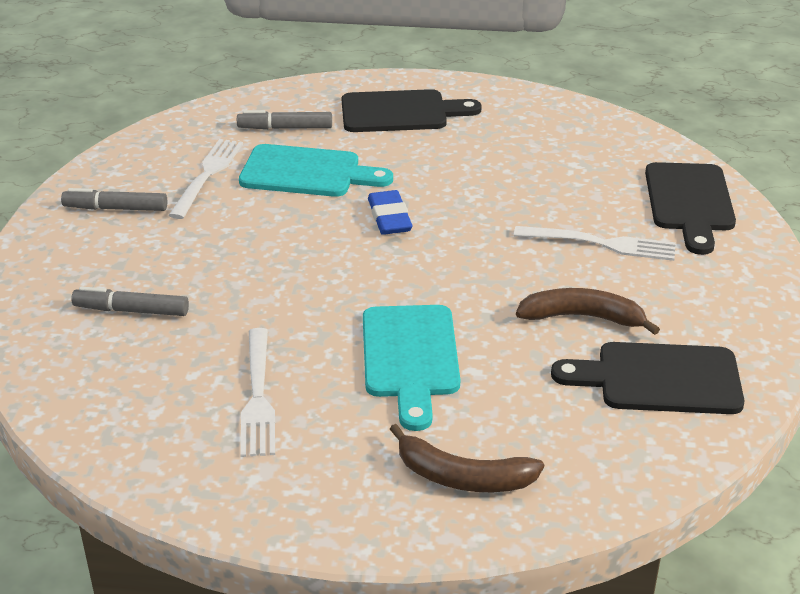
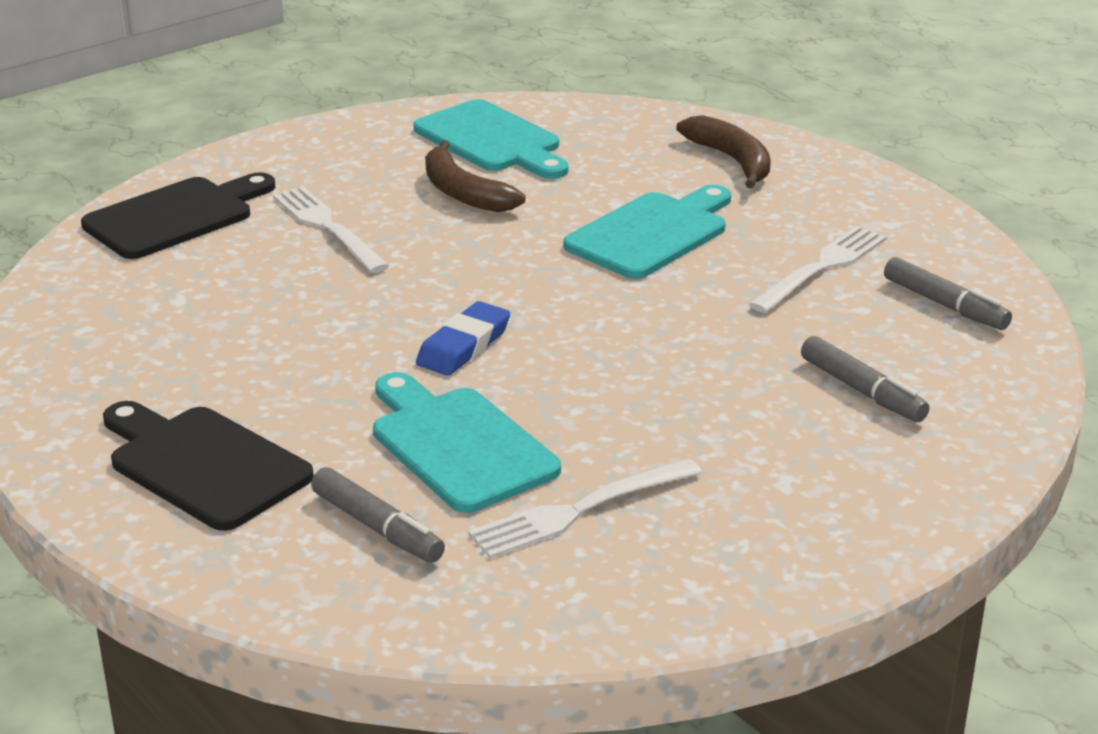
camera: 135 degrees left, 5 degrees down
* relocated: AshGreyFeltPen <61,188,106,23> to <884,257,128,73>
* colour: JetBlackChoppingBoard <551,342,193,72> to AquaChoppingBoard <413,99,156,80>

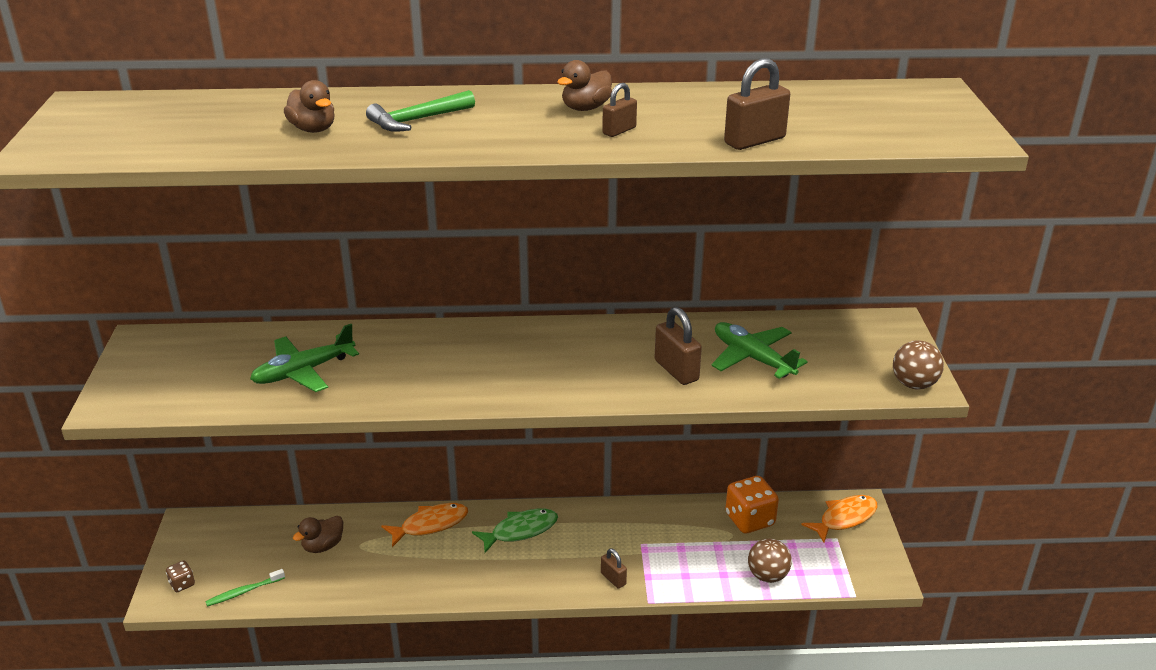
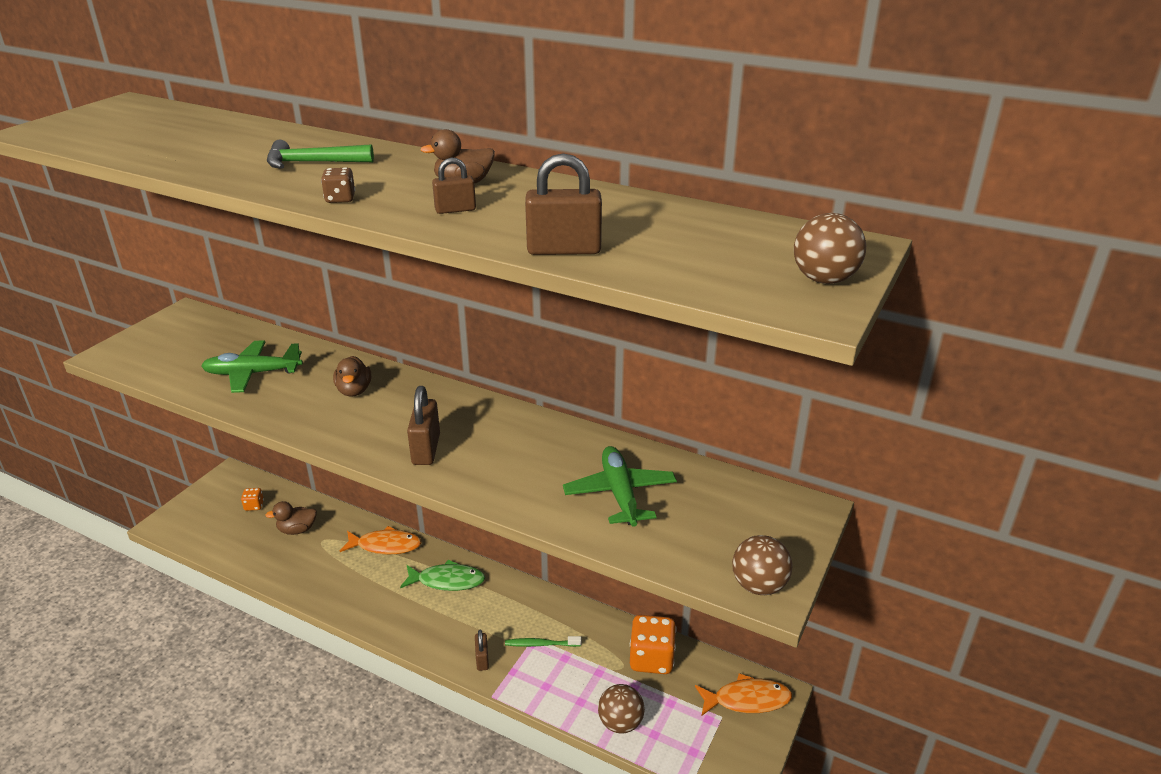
camera: 30 degrees right, 0 degrees up
* appeared: BrightOrangeDice <241,488,23,23>
* appeared: DarkBrownSphere <794,213,72,71>
* relocated: DarkBrownDice <166,560,29,32> to <321,167,34,36>
* relocated: EmeraldToothbrush <205,569,80,38> to <505,636,76,11>
* relocated: DarkBrownToyDuck <284,80,51,53> to <333,356,38,41>
* relocated: DarkBrownSmallLock <654,307,48,78> to <407,386,33,79>

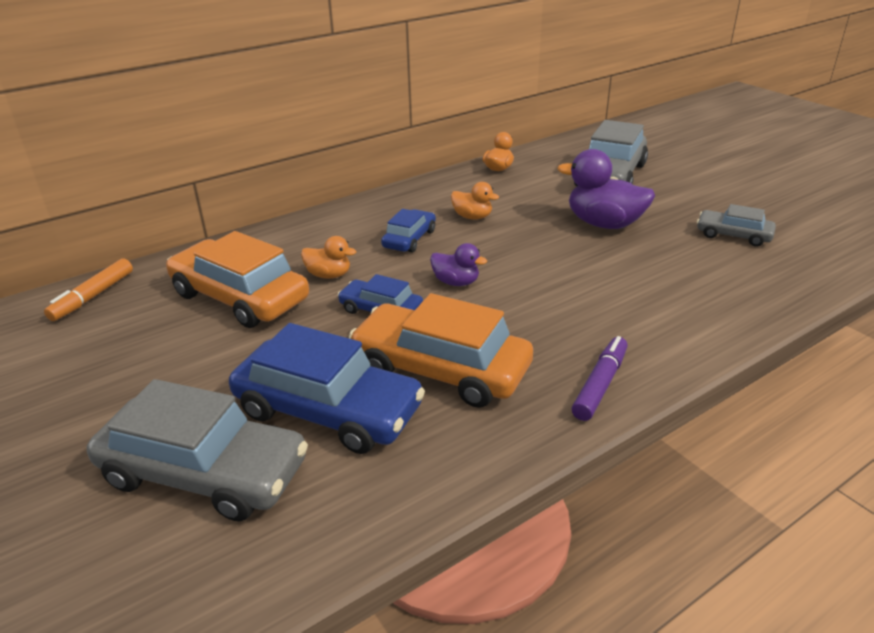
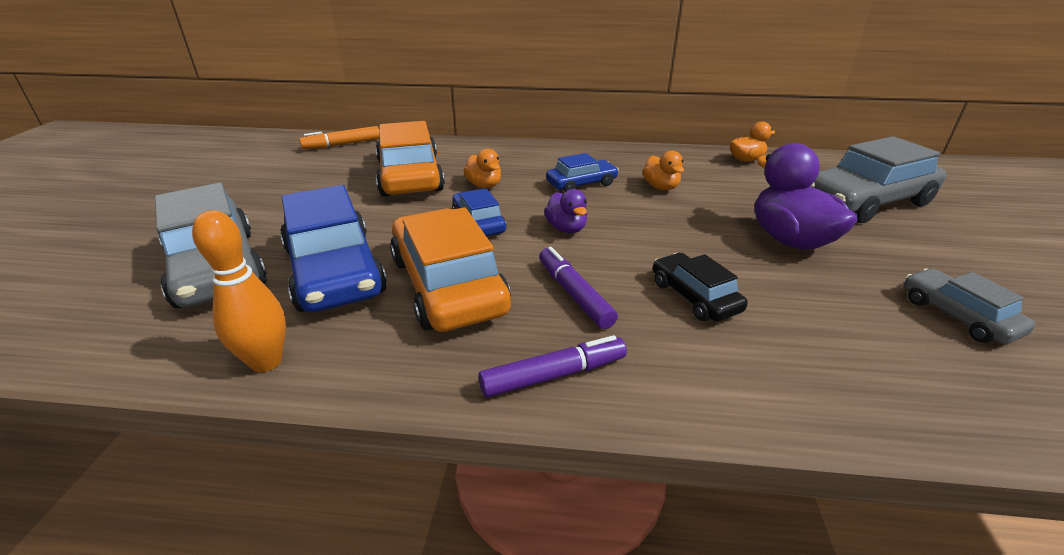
camera: 40 degrees right, 0 degrees up
* appeared: BrightOrangeSkittle <192,210,94,162>
* appeared: VioletFeltPen <539,247,79,82>
* appeared: JetBlackAutomobile <653,253,95,68>

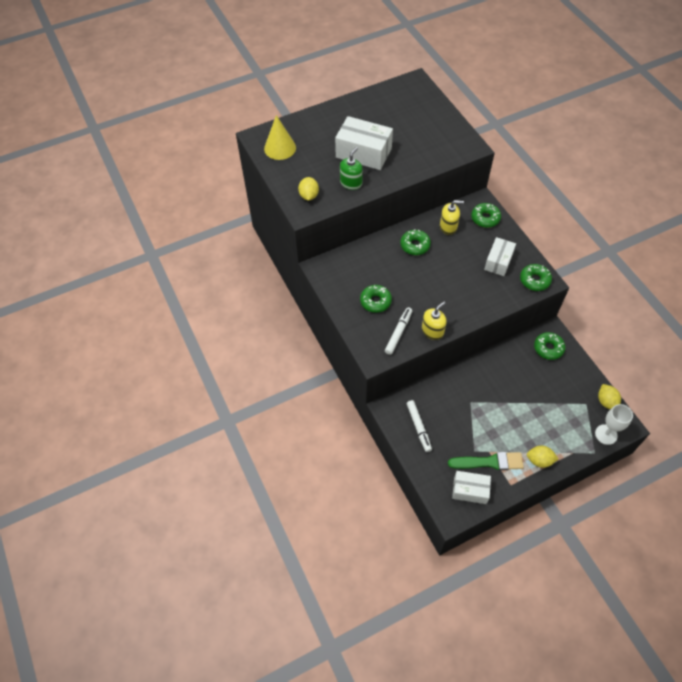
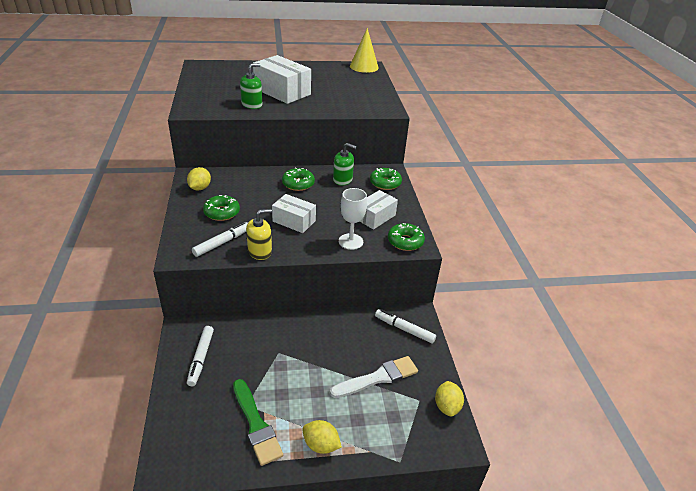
camera: 15 degrees right, 20 degrees down
* appeared: PureWhitePaintbrush <330,356,88,42>
* relocated: GoldenSolidCone <264,115,32,45> to <350,28,29,45>
* relocated: GoldenToyLemon <298,177,21,23> to <187,167,24,24>
* relocated: PureWhiteBox <452,471,39,33> to <272,194,44,39>
* relocated: PureWhiteGoblet <595,404,38,41> to <339,188,28,62>
* exchanged: EmeraldDonut <534,332,31,28> to PureWhiteFeltPen <375,309,61,35>
* colour: GoldenPumpBottle <440,200,24,35> to EmeraldPumpBottle <333,143,23,43>
* spun: EmeraldPaintbrush <448,452,76,18> = <233,379,50,87> 45 degrees clockwise

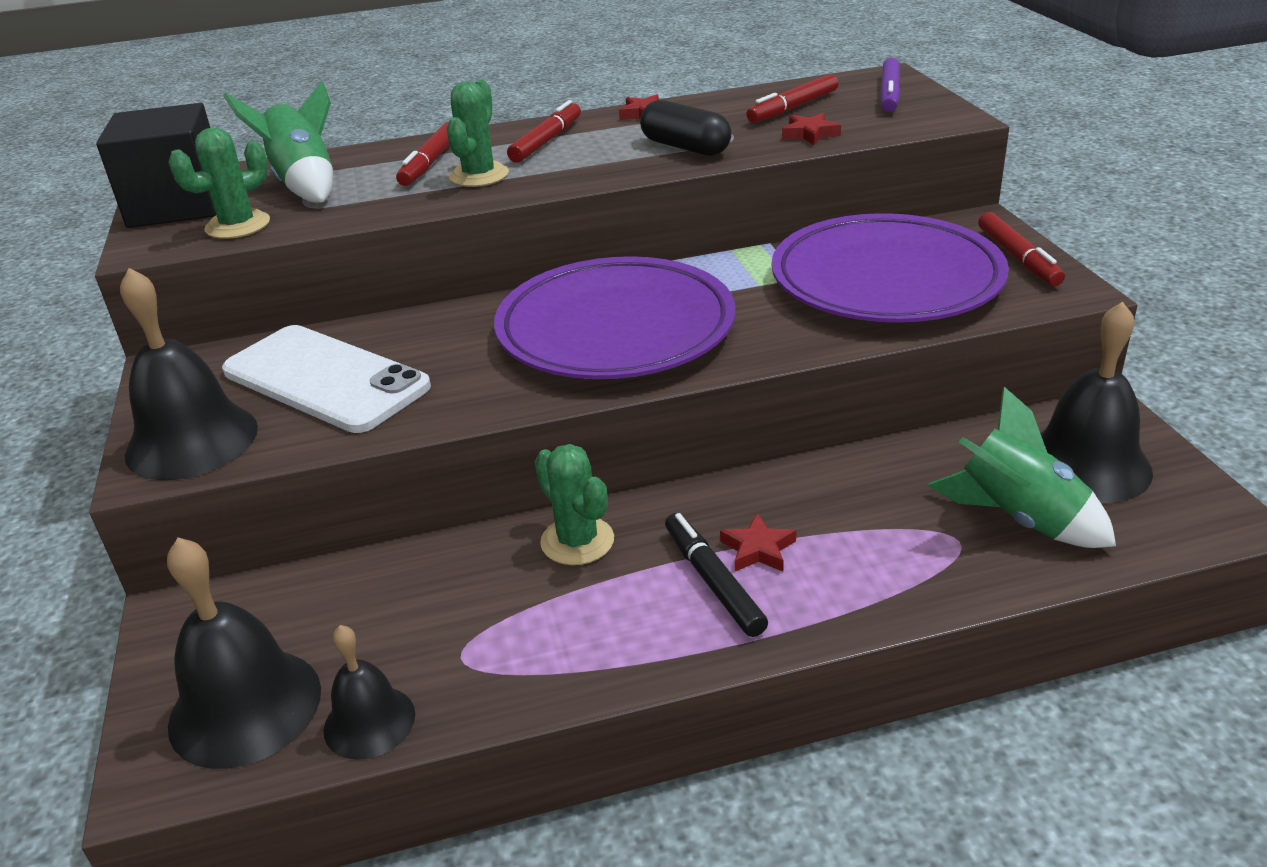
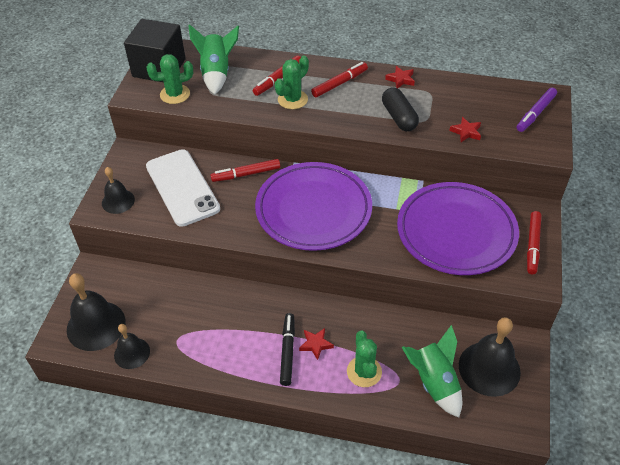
camera: 25 degrees right, 15 degrees up
* relocated: EmeraldCactus <535,444,79,121> to <347,331,35,56>
* relocated: RedFeltPen <746,74,93,49> to <210,159,70,23>
* size: JetBlackSchoolBell <120,268,138,212> = <102,167,33,47> x0.60

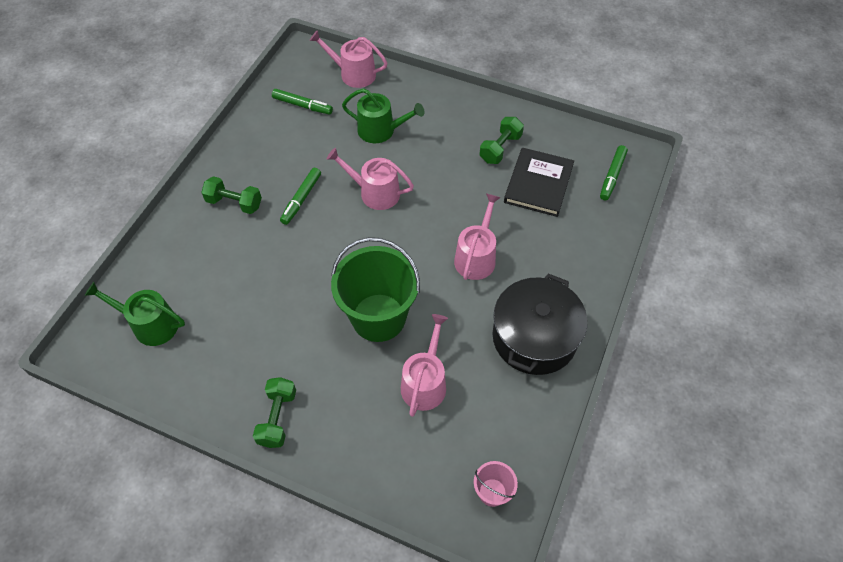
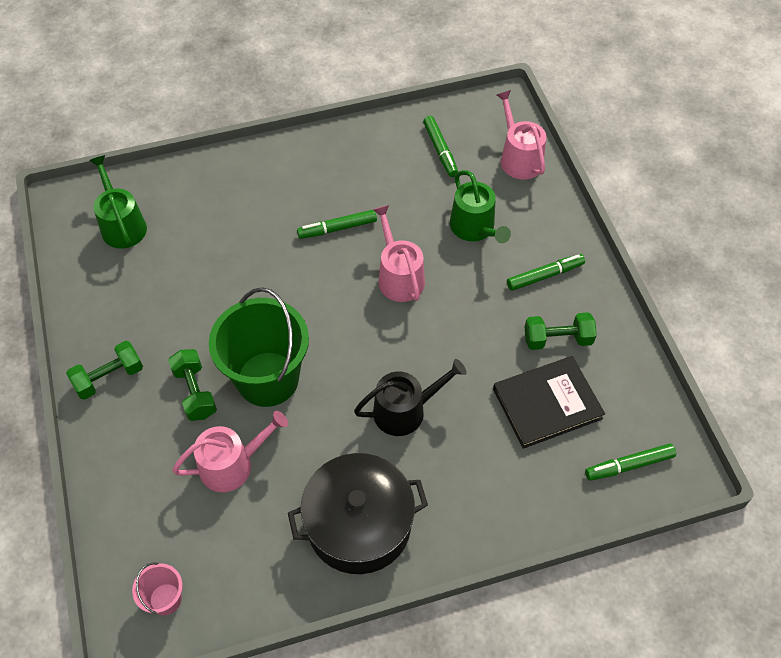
camera: 50 degrees right, 0 degrees up
* appeared: EmeraldFeltPen <507,254,78,37>
* relocated: EmeraldFreeWeight <201,176,61,38> to <168,349,49,72>
* colour: RosyWateringPot <454,193,47,87> to JetBlackWateringPot <354,359,113,77>

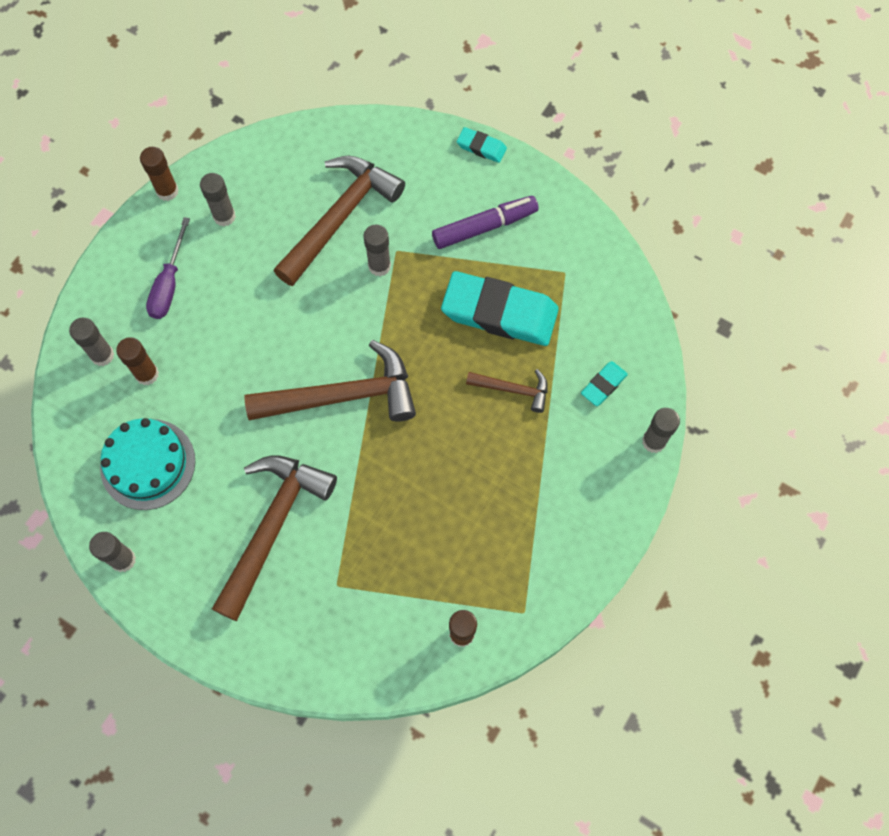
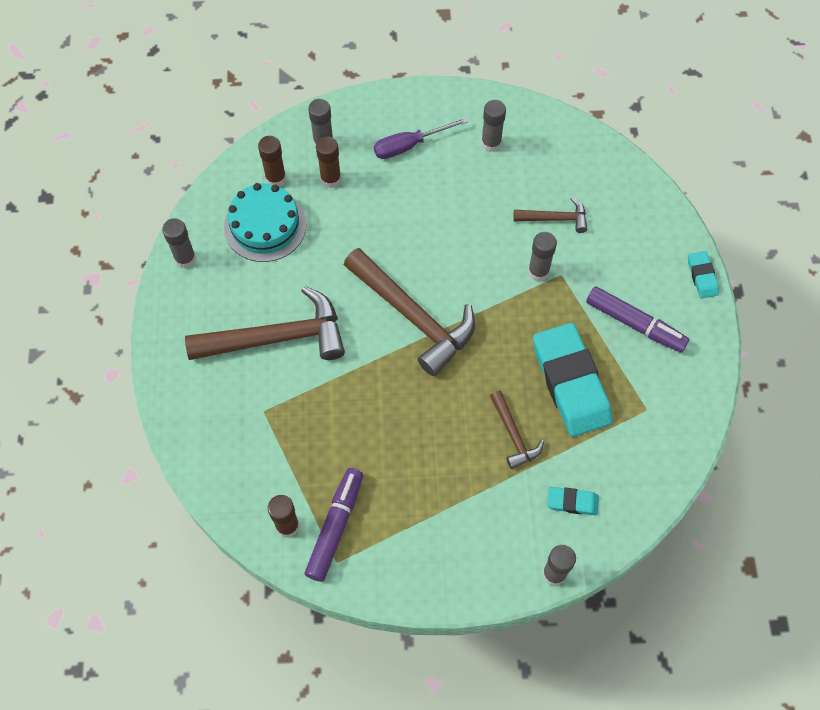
camera: 55 degrees right, 5 degrees down
* appeared: VioletFeltPen <305,468,58,114>
* relocated: DarkBrownGlue <140,147,39,54> to <258,136,28,51>
* size: DarkBrownClawHammer <273,156,132,130> = <513,197,74,36> x0.50

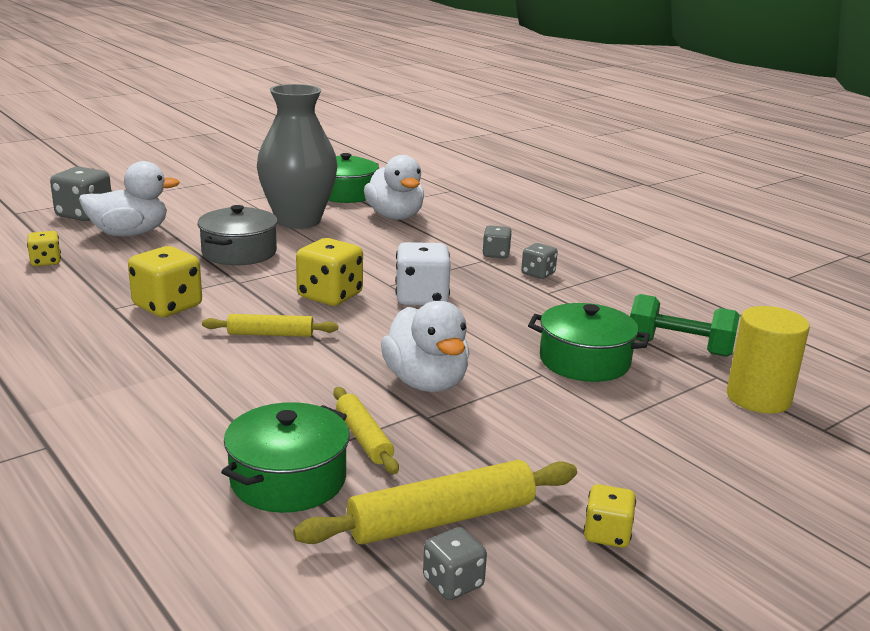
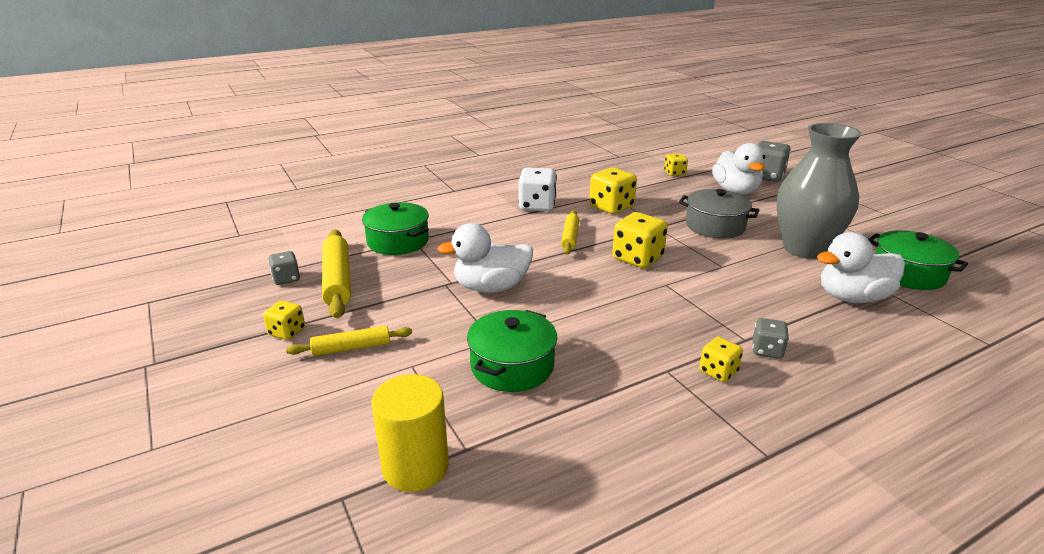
camera: 100 degrees right, 5 degrees up
* missing: EmeraldFreeWeight <630,294,110,63>
* relocated: GoldenDoughRoller <333,387,66,87> to <286,326,126,30>
* relocated: PureWhiteDice <395,242,56,63> to <518,167,39,44>
* colour: AshGreyDice <521,243,37,36> to GoldenDice <699,337,44,45>

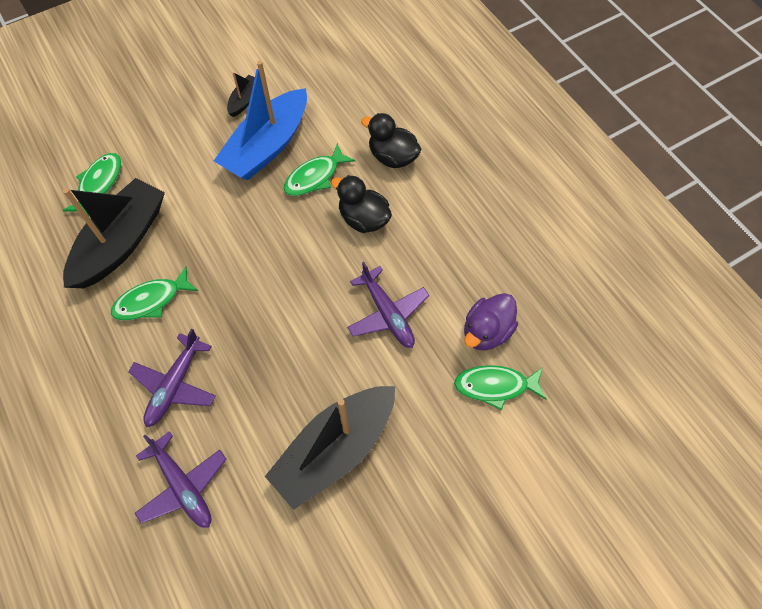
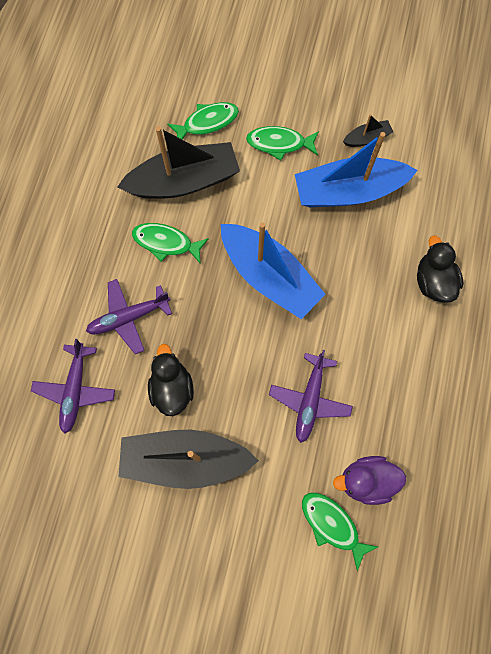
camera: 45 degrees right, 10 degrees up
* appeared: CobaltToyBoat <221,222,105,97>
* relocated: EmeraldToyFish <283,143,72,53> to <246,126,73,35>
* relocated: JetBlackToyDuck <331,175,61,58> to <148,344,46,72>

